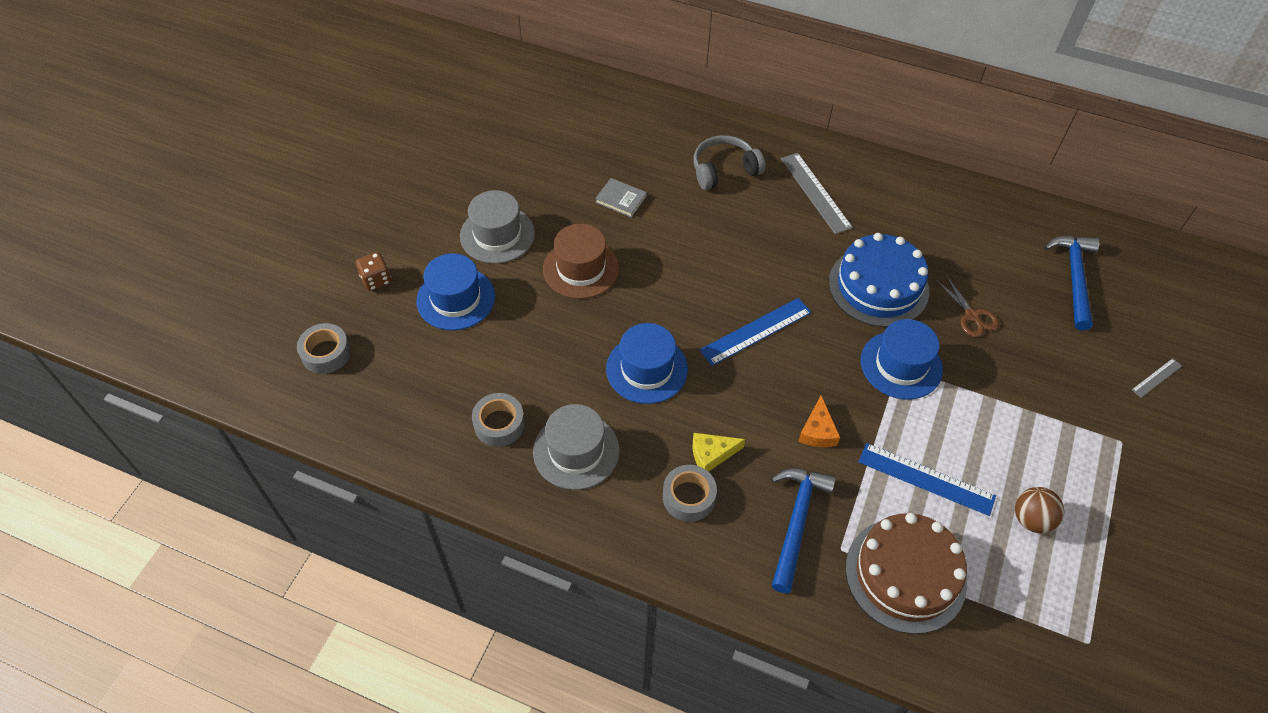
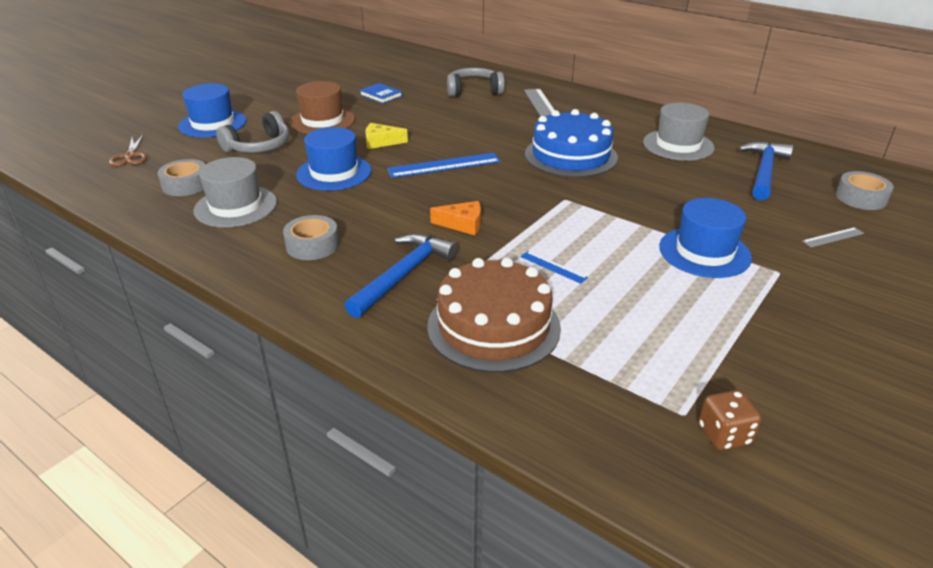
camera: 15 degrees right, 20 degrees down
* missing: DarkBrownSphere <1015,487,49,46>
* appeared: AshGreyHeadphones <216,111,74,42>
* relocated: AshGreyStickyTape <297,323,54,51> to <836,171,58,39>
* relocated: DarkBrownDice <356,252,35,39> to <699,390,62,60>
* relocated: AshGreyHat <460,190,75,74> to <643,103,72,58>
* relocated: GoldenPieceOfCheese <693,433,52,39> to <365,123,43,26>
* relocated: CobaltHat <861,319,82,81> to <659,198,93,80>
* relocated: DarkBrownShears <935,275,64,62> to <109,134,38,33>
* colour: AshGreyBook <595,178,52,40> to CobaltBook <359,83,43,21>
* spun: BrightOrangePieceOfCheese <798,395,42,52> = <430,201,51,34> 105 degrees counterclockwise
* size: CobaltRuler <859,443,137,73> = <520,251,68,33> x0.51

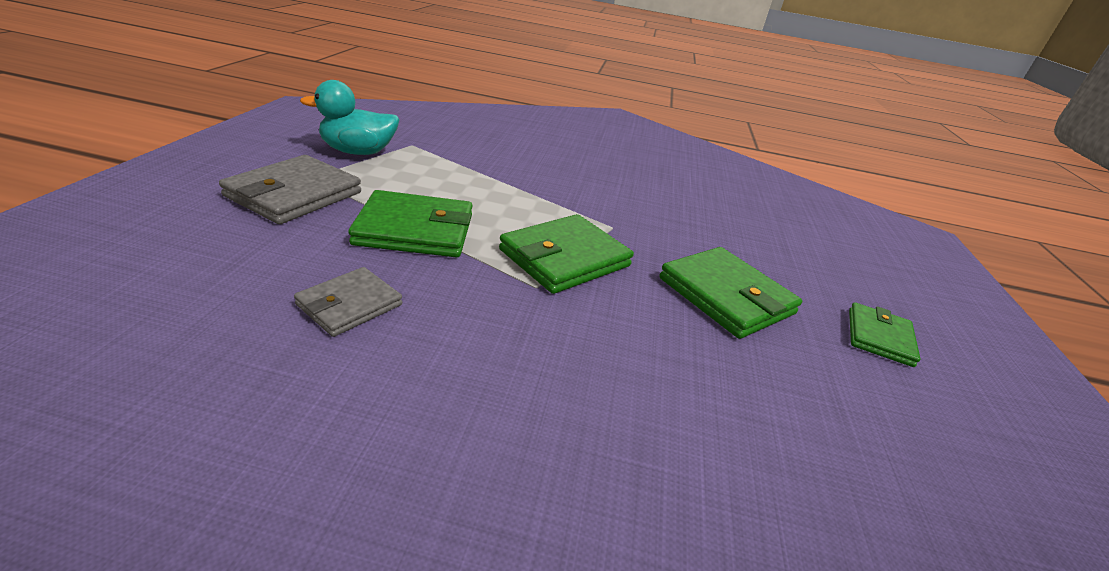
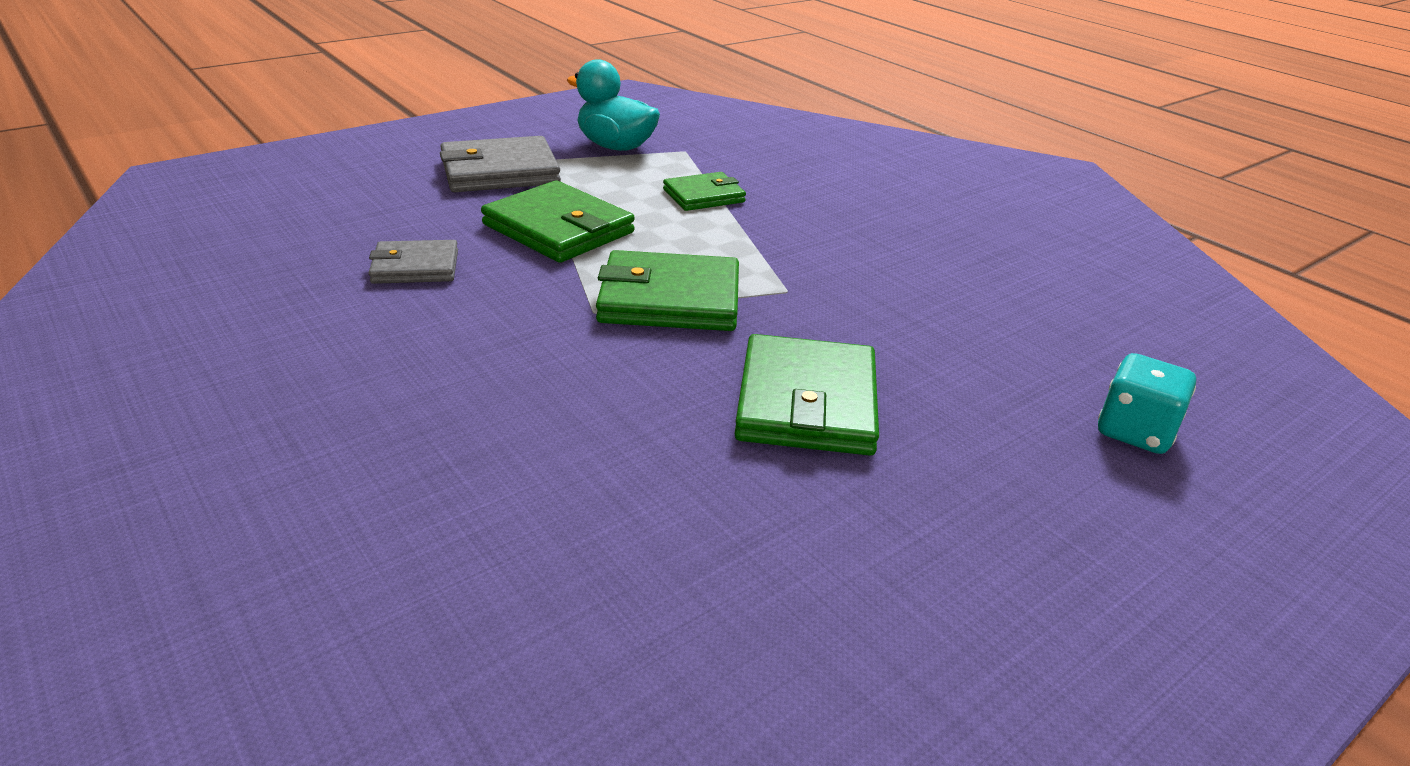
camera: 45 degrees right, 0 degrees up
* appeared: AquaDice <1098,353,98,101>
* relocated: EmeraldWallet <849,302,72,65> to <663,172,83,39>

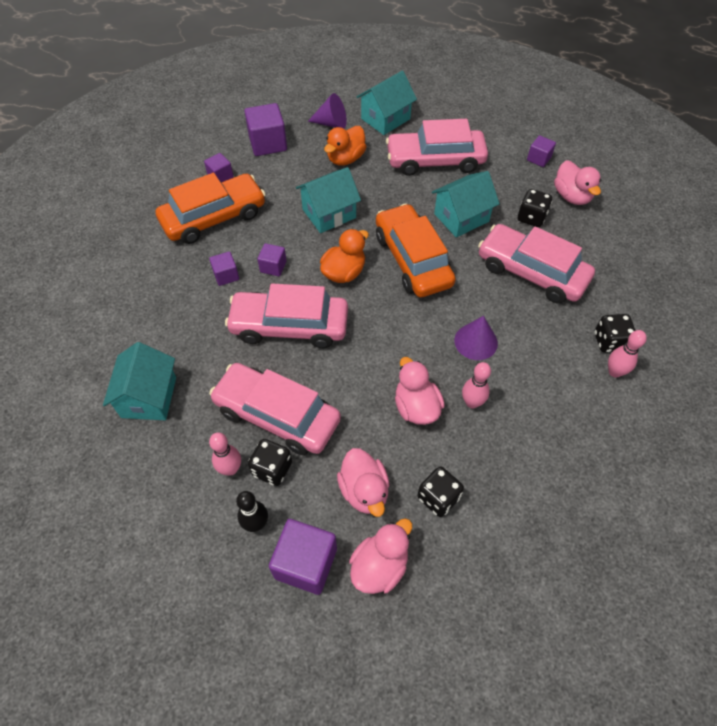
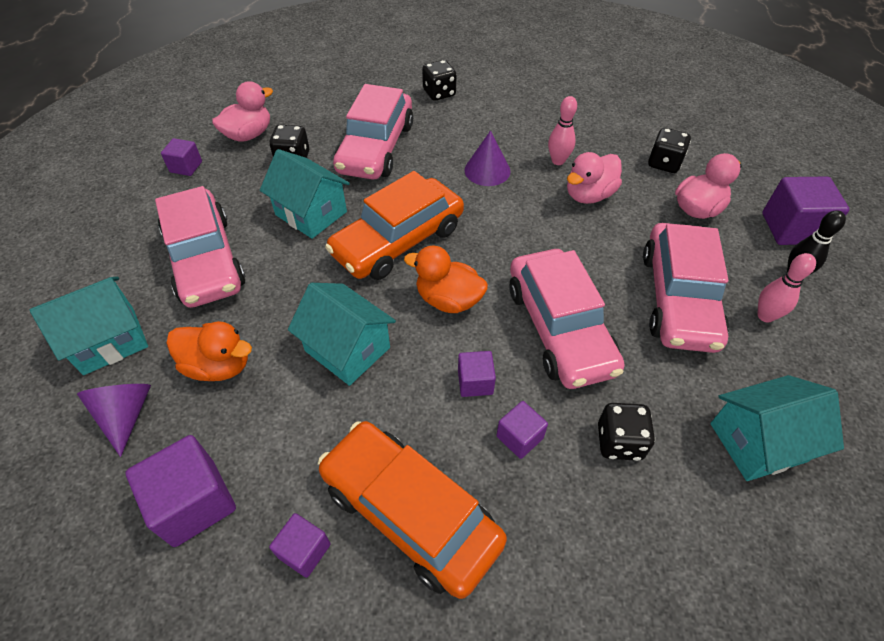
camera: 110 degrees left, 5 degrees down
* missing: RosyToyDuck <349,518,63,76>
* missing: RosySkittle <608,330,39,48>
* relocated: JetBlackDice <248,439,44,47> to <598,403,57,58>
* spun: AquaHouse <356,71,61,64> = <30,277,118,98> 60 degrees counterclockwise

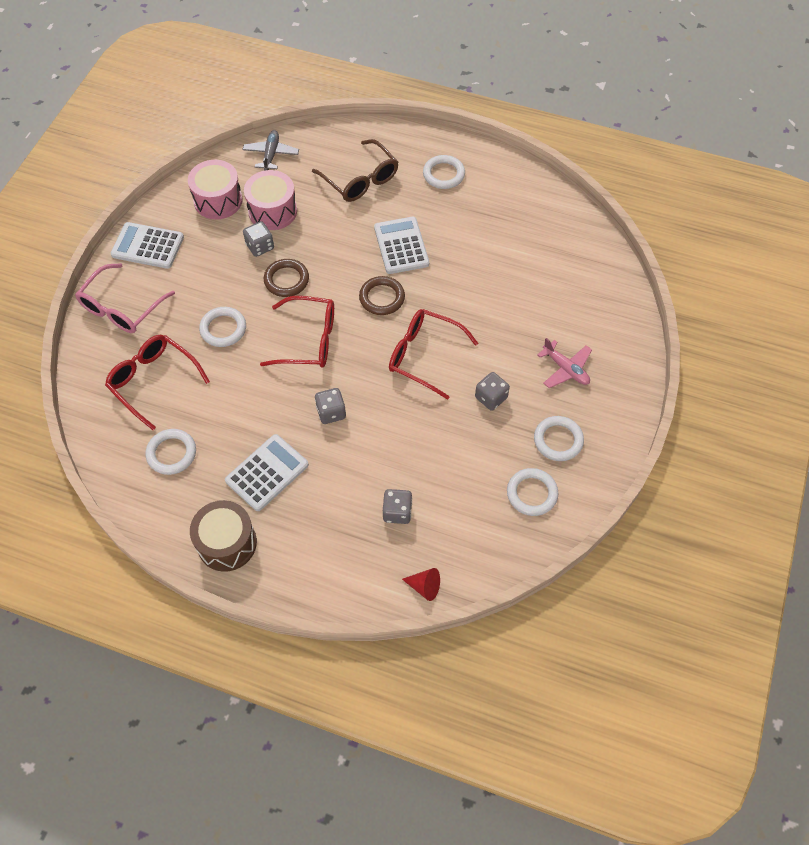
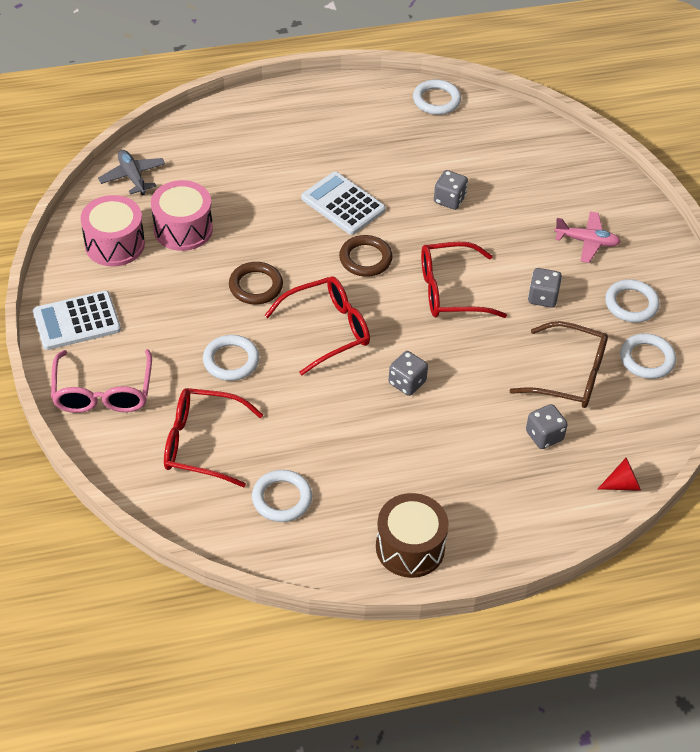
camera: 35 degrees left, 10 degrees down
* missing: PureWhiteCalculator <225,434,84,77>
* relocated: AshGreyDice <243,221,31,36> to <434,170,34,40>
* relocated: DarkBrownGlasses <312,139,86,63> to <509,321,99,87>
* relocated: PureWhiteHoop <423,155,42,34> to <413,79,48,36>

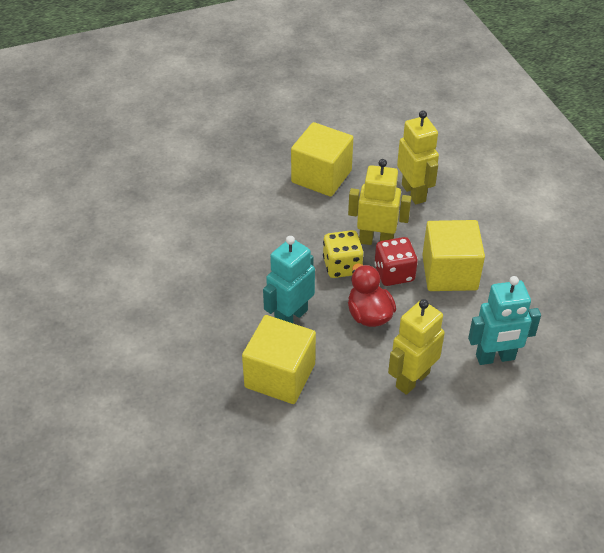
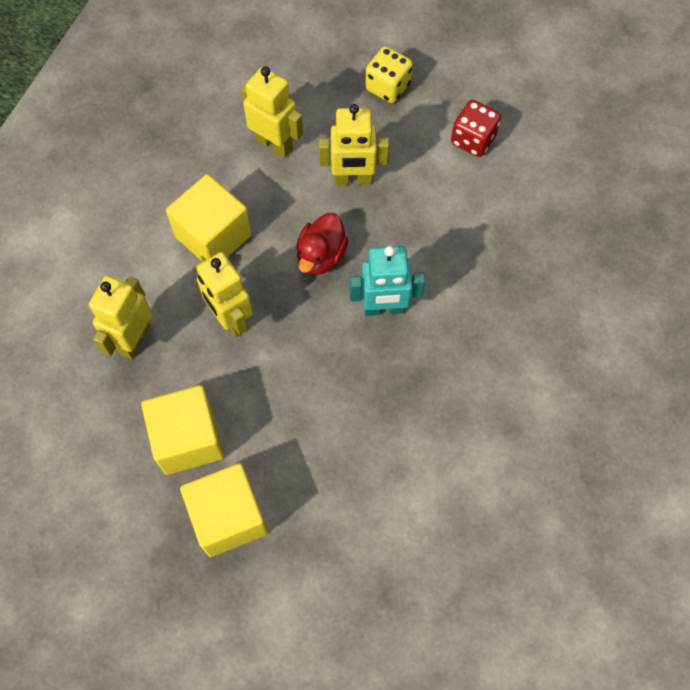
camera: 135 degrees left, 20 degrees up
* relocated: GoldenBlock <242,315,74,89> to <180,463,88,94>
* relocated: GoldenDice <323,230,40,48> to <365,46,48,57>
* relocated: RedDice <374,237,44,49> to <451,100,50,57>
* colour: AquaRobotFigure <468,276,73,89> to GoldenRobotFigure <241,66,62,92>

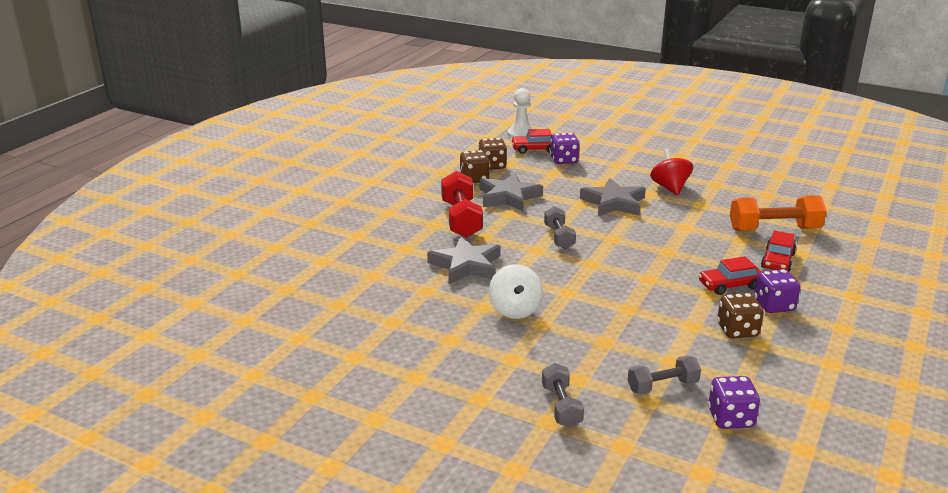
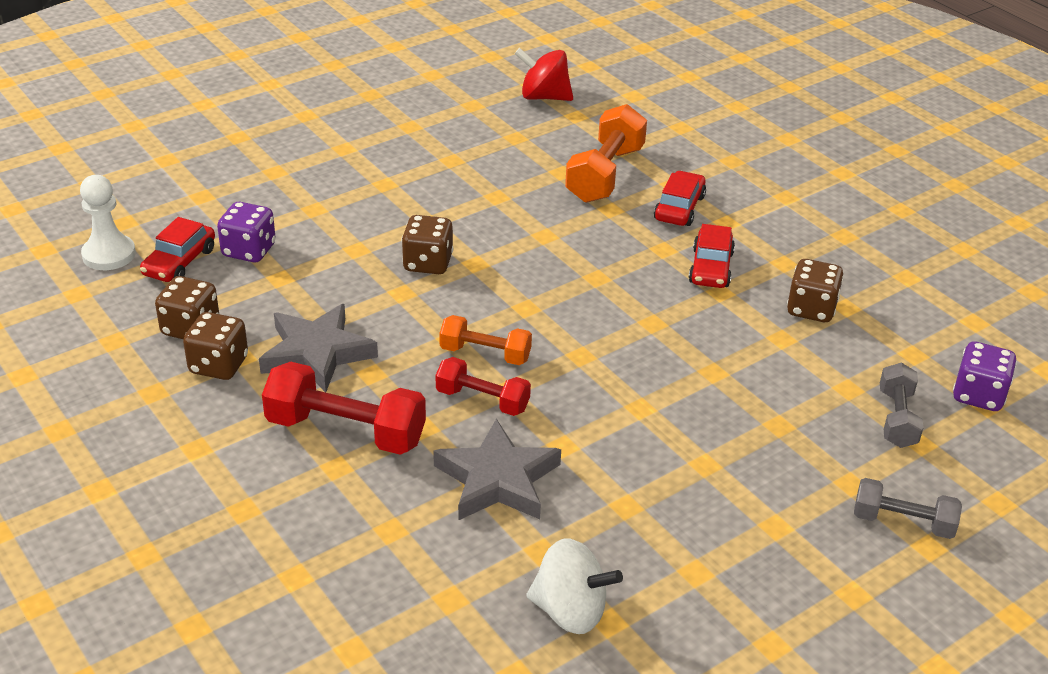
camera: 65 degrees left, 10 degrees up
* missing: VioletDice <754,269,46,44>
* appeared: RedFreeWeight <436,357,95,59>
* relocated: PureWhiteWhirligig <489,264,54,55> to <526,538,97,96>
* relocated: RedWhirligig <650,148,43,48> to <515,48,58,53>
* exchanged: AshGreyFivePointedStar <580,178,66,38> to DarkBrownDice <401,215,52,59>
* colour: AshGreyFreeWeight <544,206,32,43> to BrightOrangeFreeWeight <439,315,93,50>
* spun: RedAutomobile <761,230,35,42> = <654,171,52,55> 120 degrees counterclockwise

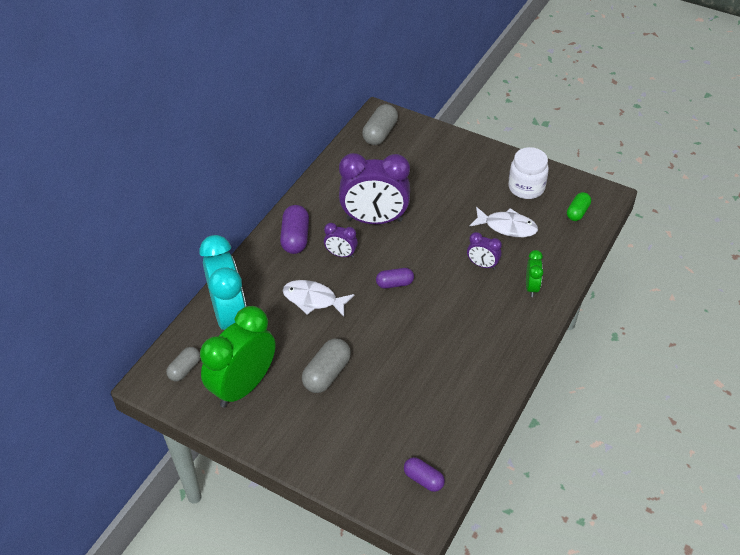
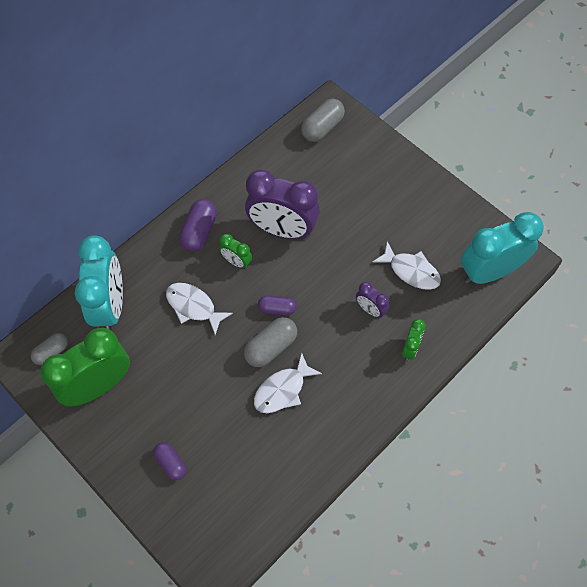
camera: 15 degrees right, 15 degrees up
* missing: PureWhiteJamJar <508,147,41,52>
* appeared: PureWhiteToyFish <254,353,68,60>
* relocated: AshGreyPill <302,338,49,55> to <244,317,53,50>
* relocated: VioletPill <404,457,41,35> to <153,442,33,38>
* exchanged: EmeraldPill <567,192,24,29> to AquaBedsideClock <461,212,83,72>
* colour: VioletBedsideClock <324,223,34,35> to EmeraldBedsideClock <219,234,33,35>

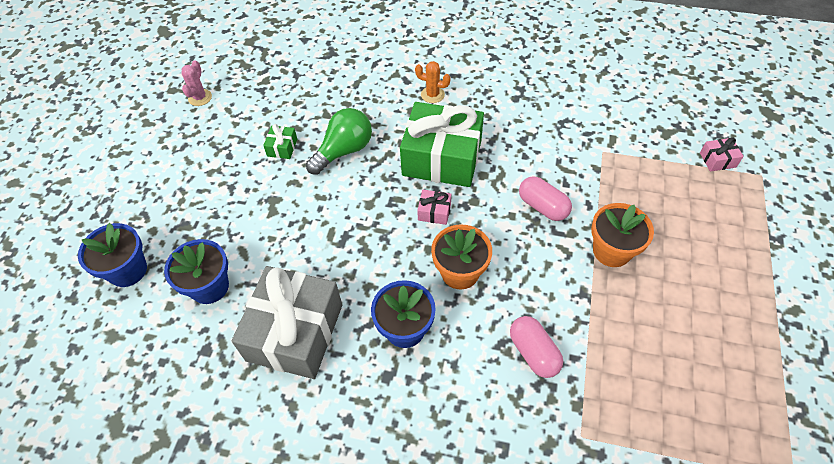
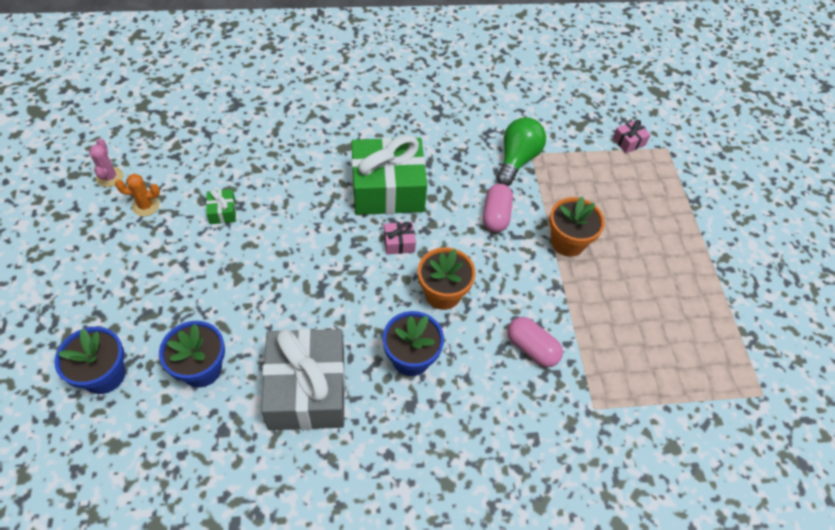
camera: 25 degrees left, 0 degrees up
* relocated: EmeraldBulb <306,108,66,67> to <496,117,50,69>
* relocated: BrightOrangeCactus <415,61,36,42> to <115,174,45,42>
* spun: RosyPill <519,176,53,45> = <483,184,30,48> 75 degrees clockwise

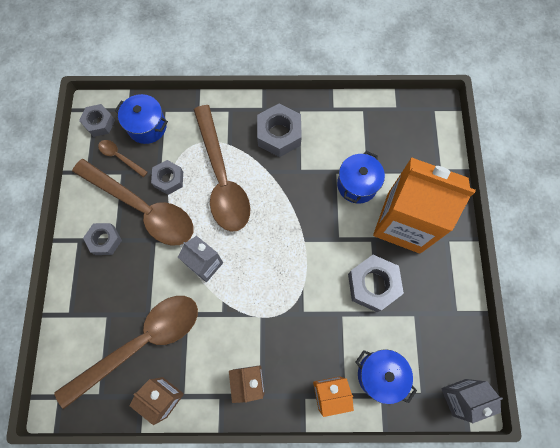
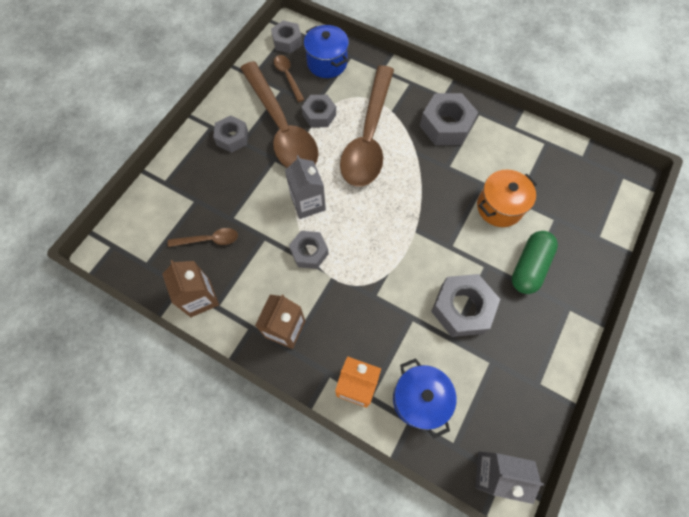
camera: 30 degrees right, 5 degrees down
* appeared: AshGreyHexNut <289,231,40,38>
* exchanged: BrightOrangeJuiceCarton <373,157,103,97> to EmeraldPill <512,231,46,63>
* colour: CobaltStockpot <337,151,48,53> to BrightOrangeStockpot <477,170,60,57>
* size: DarkBrownTablespoon <54,296,144,113> = <168,228,70,19> x0.42

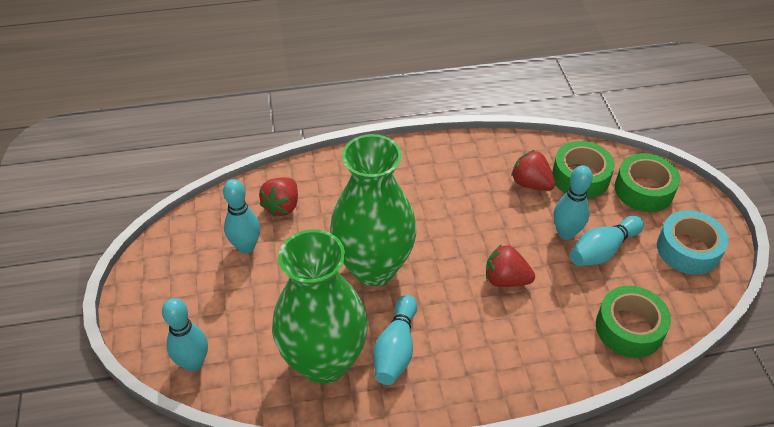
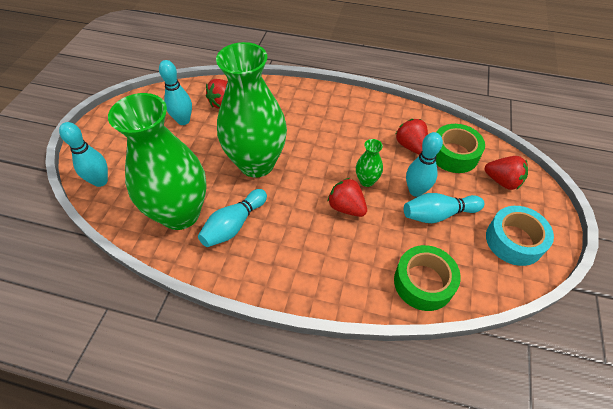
camera: 25 degrees right, 5 degrees up
* appeared: EmeraldFlowerVase <356,139,27,48>
* exchanged: EmeraldStickyTape <615,153,65,59> to RedToyStrawberry <485,156,43,34>

